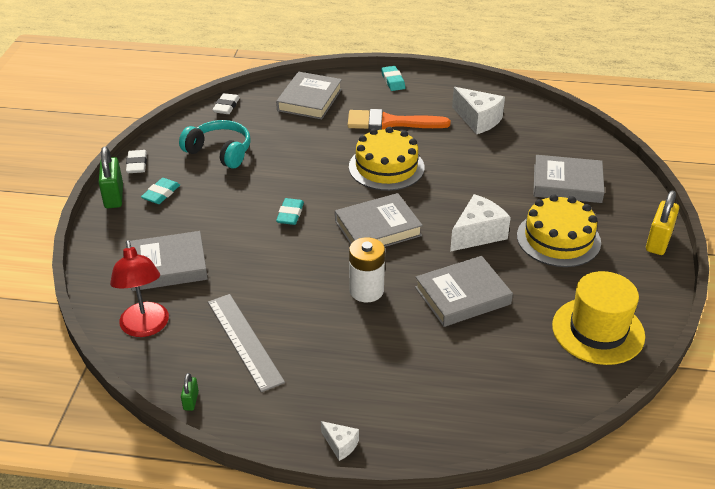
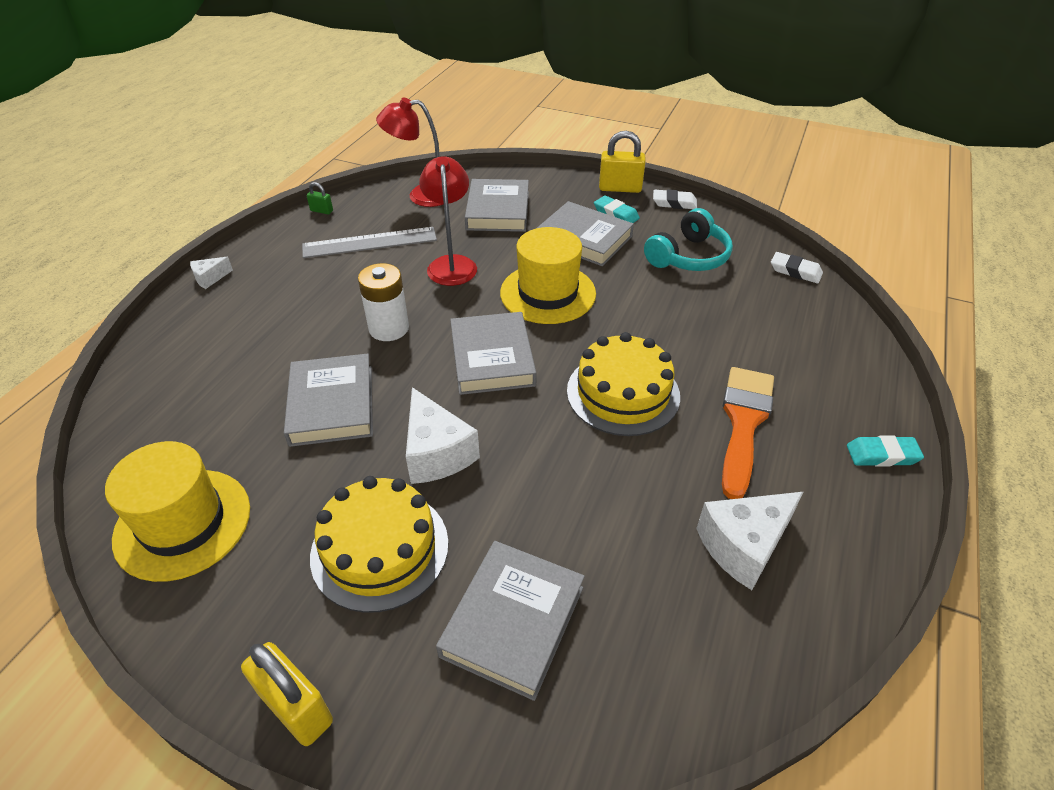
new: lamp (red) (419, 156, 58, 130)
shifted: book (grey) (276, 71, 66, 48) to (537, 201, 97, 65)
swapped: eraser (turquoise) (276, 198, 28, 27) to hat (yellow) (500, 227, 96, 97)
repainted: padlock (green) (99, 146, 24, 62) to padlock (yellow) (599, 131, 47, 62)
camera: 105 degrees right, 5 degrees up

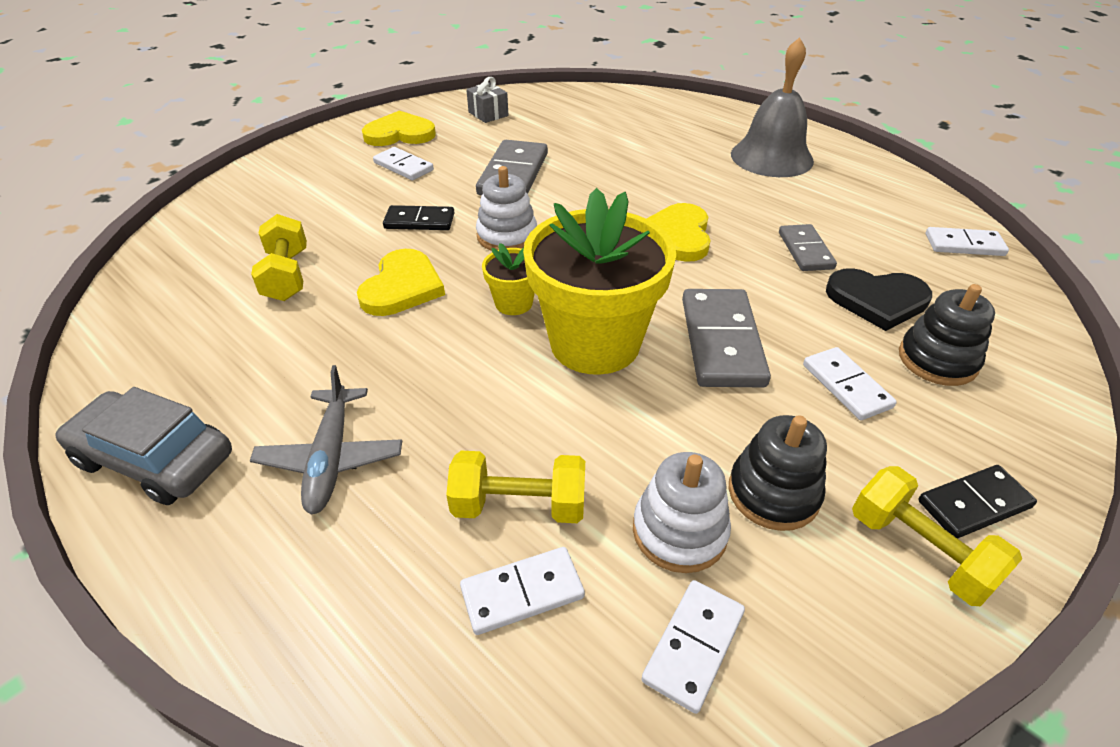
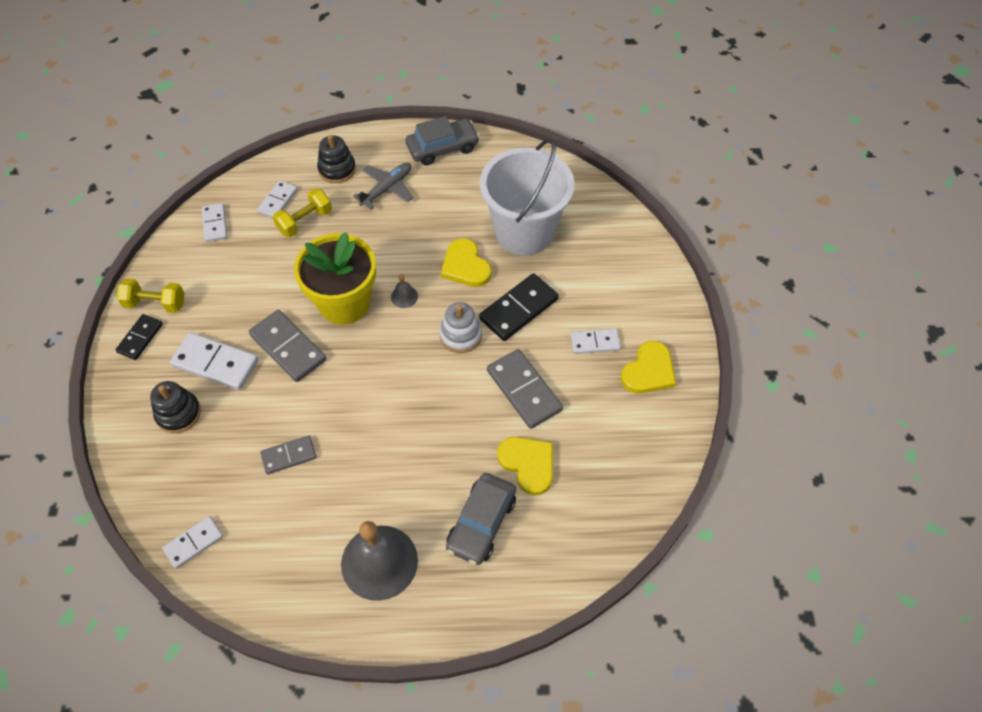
gone: gift (grey) (466, 77, 42, 46); heart (black) (826, 268, 106, 63); stacking toy (white) (633, 452, 98, 121)
new: car (grey) (446, 473, 70, 92)
shifted: heart (yellow) (647, 203, 64, 59) to (497, 437, 56, 58); stacking toy (black) (729, 415, 98, 116) to (317, 135, 39, 48)
swapped: dumbbell (yellow) (251, 214, 56, 87) to bucket (white) (480, 138, 95, 117); flower pot (yellow) (482, 243, 53, 72) to bell (grey) (391, 274, 27, 34)
rotated: domino (grey) (779, 224, 58, 47) = (260, 435, 56, 39) 60 degrees counterclockwise; plane (grey) (250, 365, 152, 150) = (353, 163, 60, 47) 90 degrees clockwise
scaled: domino (black) (383, 205, 71, 25) = (479, 273, 80, 68) x1.63; domino (white) (803, 347, 94, 73) = (170, 332, 88, 58) x1.63
camera: 135 degrees right, 15 degrees up

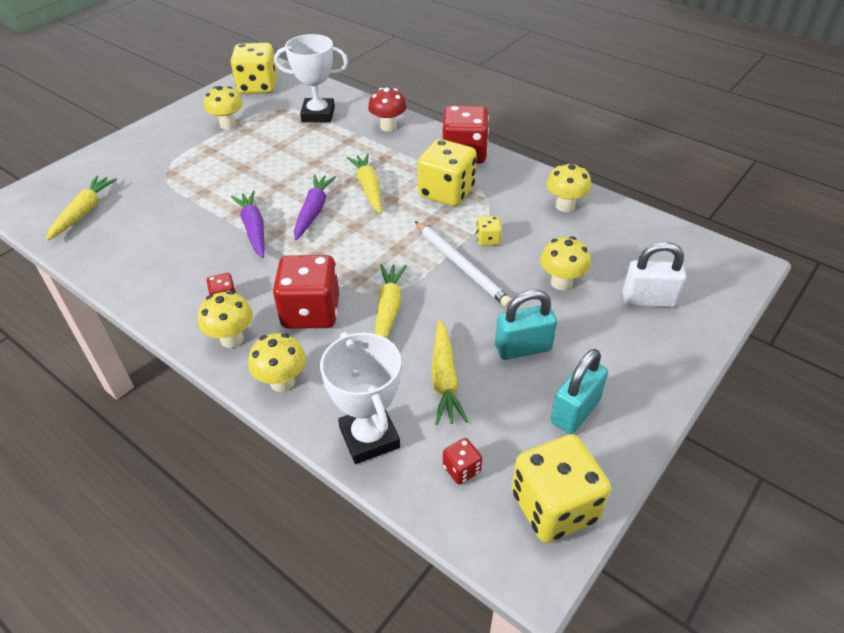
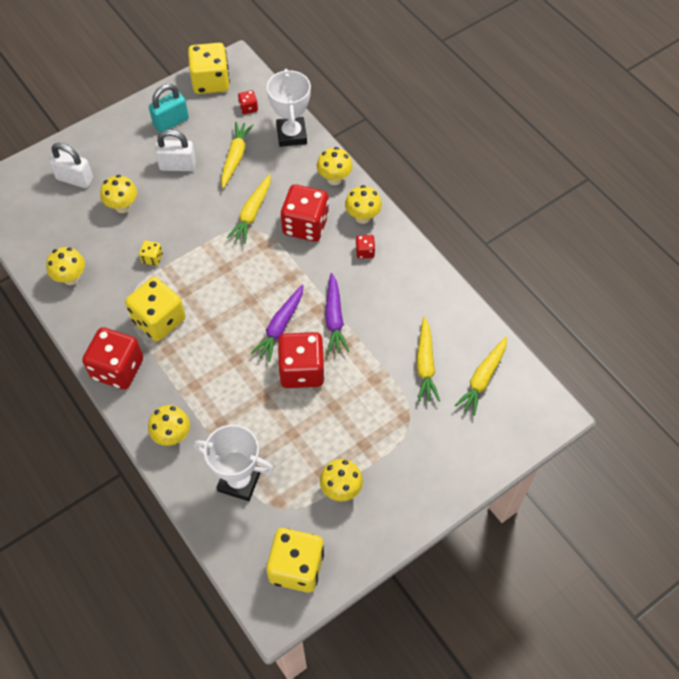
gone: pencil (white) (415, 221, 97, 86)
new: dice (red) (277, 332, 48, 56)
shifted: carrot (yellow) (347, 153, 35, 61) to (416, 317, 24, 85)
repainted: mushroom (red) (368, 87, 39, 44) to mushroom (yellow) (148, 405, 42, 41); padlock (turquoise) (495, 290, 62, 70) to padlock (white) (155, 129, 41, 42)
camera: 165 degrees left, 15 degrees up

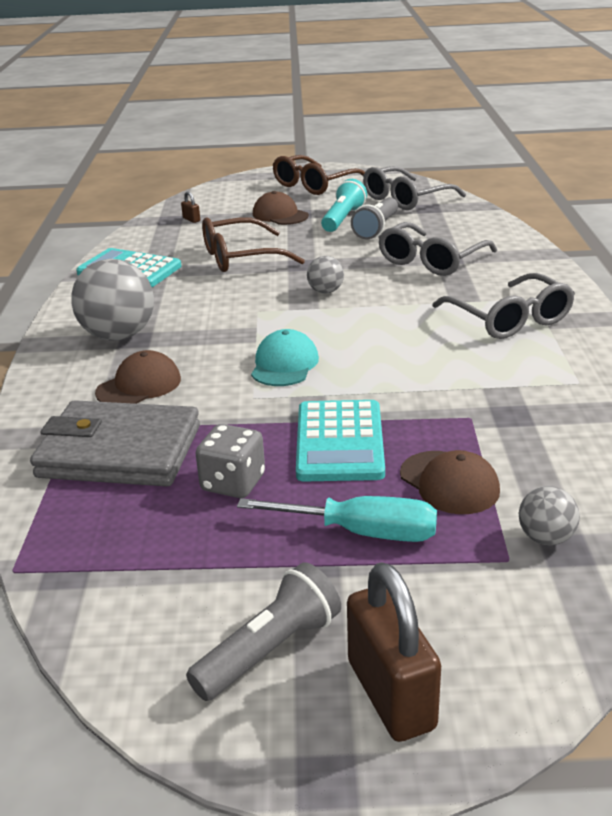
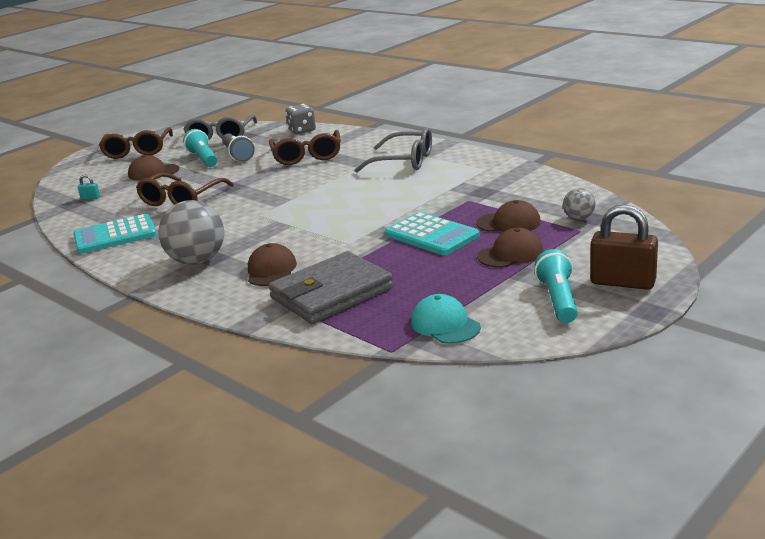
gone: ball (grey) (307, 256, 37, 37)
shifted: cap (turquoise) (251, 329, 68, 57) to (411, 294, 70, 50); dice (grey) (195, 424, 70, 74) to (285, 104, 31, 30)
swapped: screwdriver (turquoise) (237, 496, 200, 46) to cap (brown) (477, 228, 67, 40)
repainted: padlock (brown) (181, 192, 19, 31) to padlock (turquoise) (78, 175, 22, 25); glasses (grey) (378, 222, 119, 54) to glasses (brown) (269, 130, 72, 35); flashlight (grey) (186, 562, 155, 139) to flashlight (turquoise) (534, 249, 44, 74)
camera: 45 degrees left, 5 degrees down

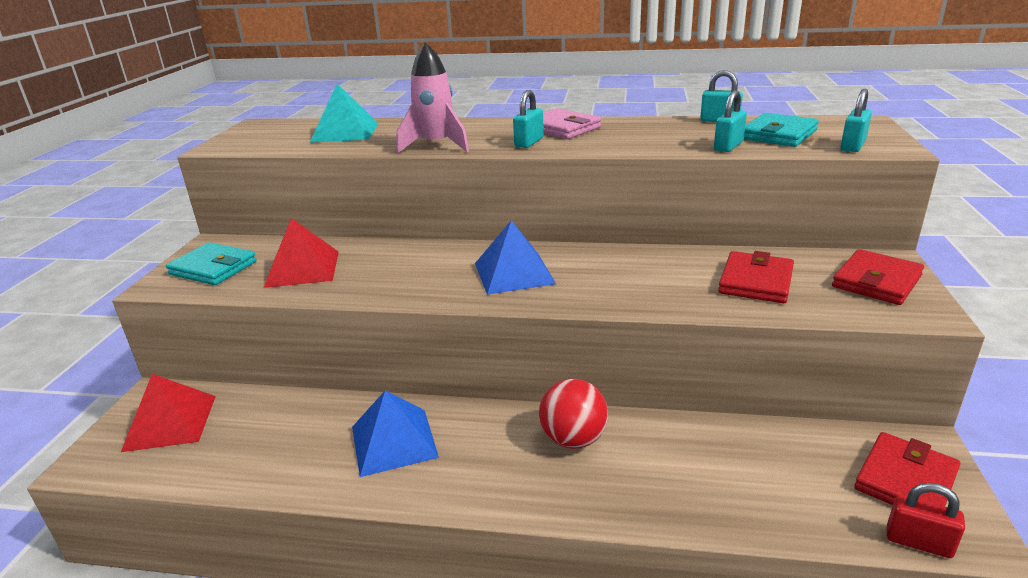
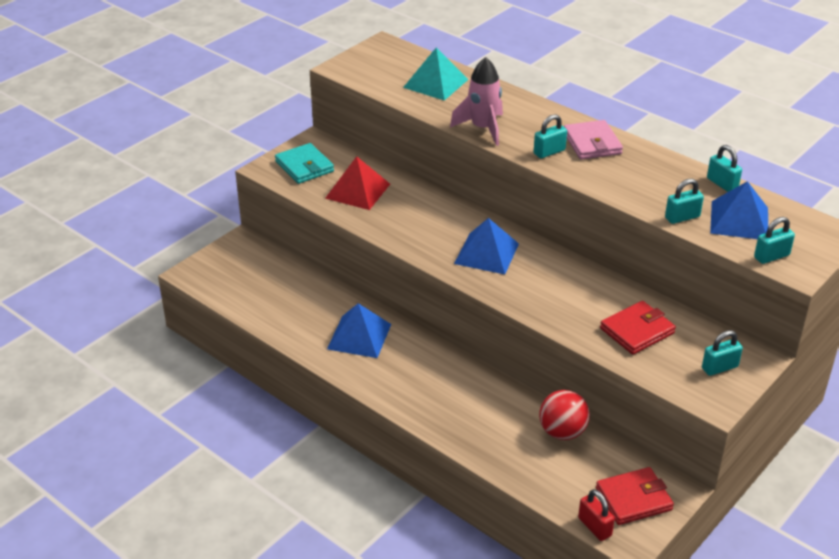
gone: pyramid (red) (121, 374, 95, 78)
shifted: ball (red) (539, 379, 69, 70) to (539, 390, 51, 50)
swapped: wallet (turquoise) (744, 113, 75, 34) to pyramid (blue) (710, 181, 58, 58); wallet (red) (832, 249, 92, 56) to padlock (turquoise) (702, 330, 41, 46)
camera: 30 degrees right, 10 degrees up

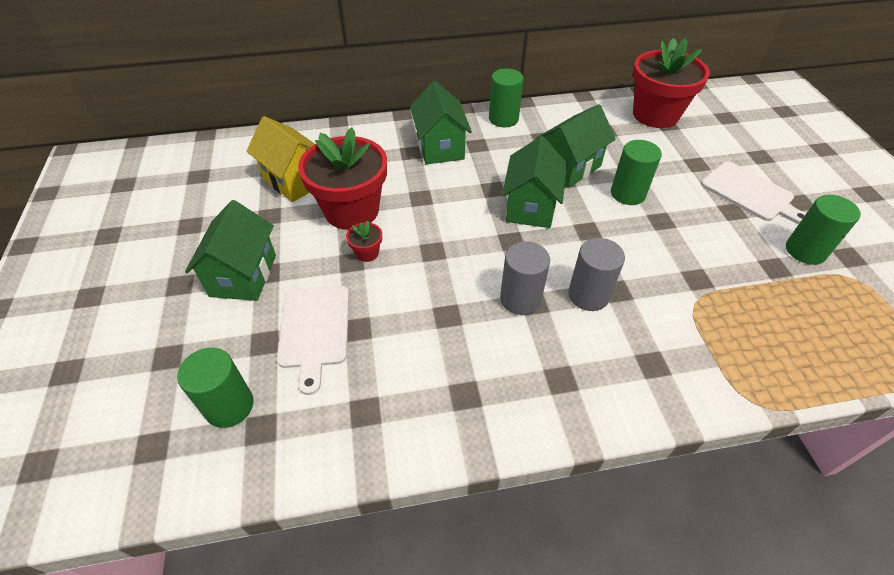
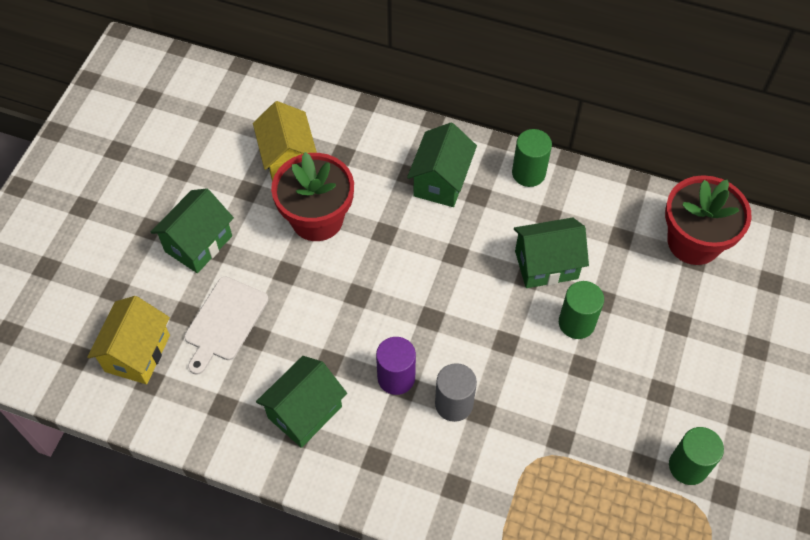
gone: cutting board (white) (701, 161, 105, 63); flower pot (red) (346, 221, 36, 41)
shifted: house (green) (502, 136, 65, 92) to (256, 356, 91, 92)
swapped: cylinder (green) (177, 348, 76, 80) to house (yellow) (87, 296, 83, 88)
repainted: cylinder (grey) (500, 241, 50, 74) to cylinder (purple) (376, 337, 40, 58)
camera: 30 degrees right, 10 degrees up

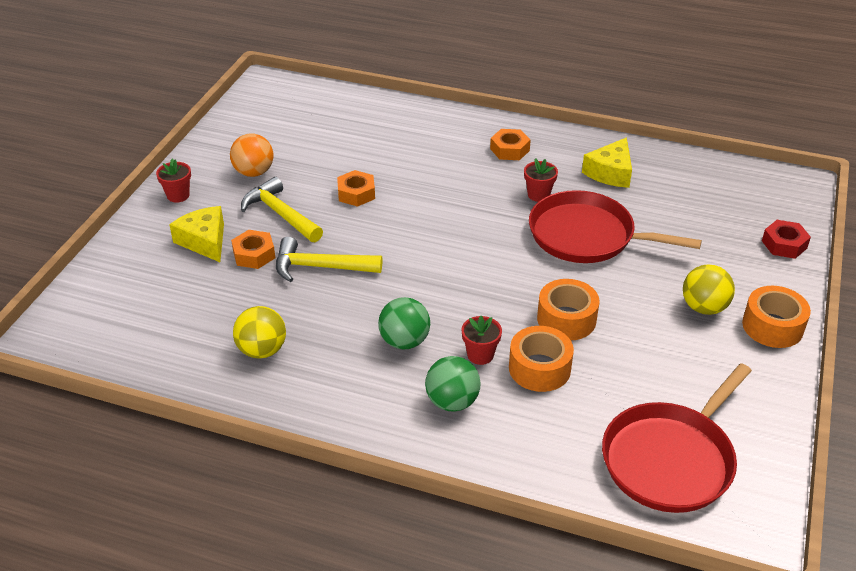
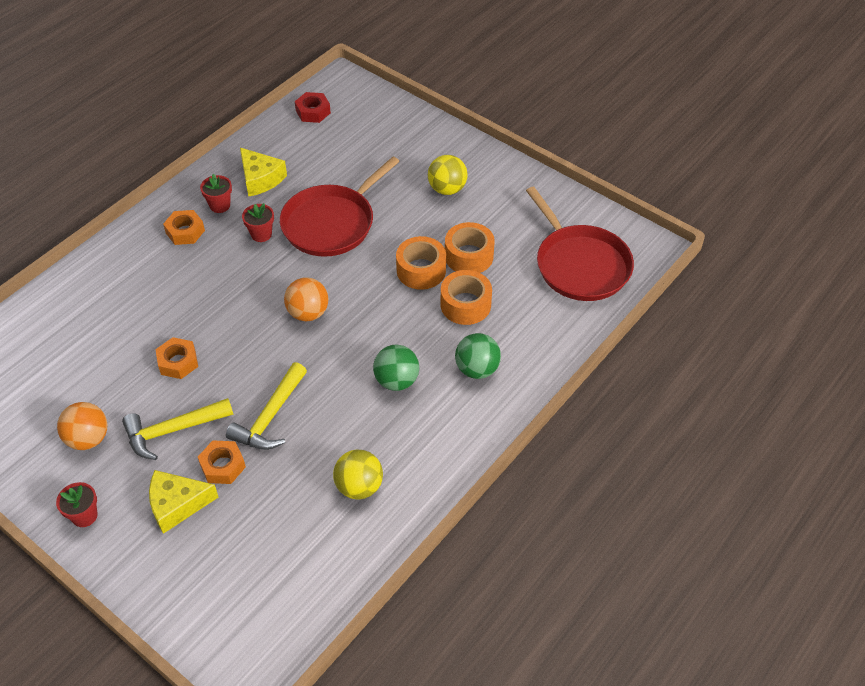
new: ball (orange) (284, 277, 44, 44)
shifted: nut (red) (762, 220, 49, 39) to (295, 92, 36, 31); tape (orange) (742, 286, 69, 62) to (445, 222, 50, 51); flower pot (red) (462, 316, 40, 49) to (200, 174, 32, 39)
camera: 70 degrees left, 10 degrees up

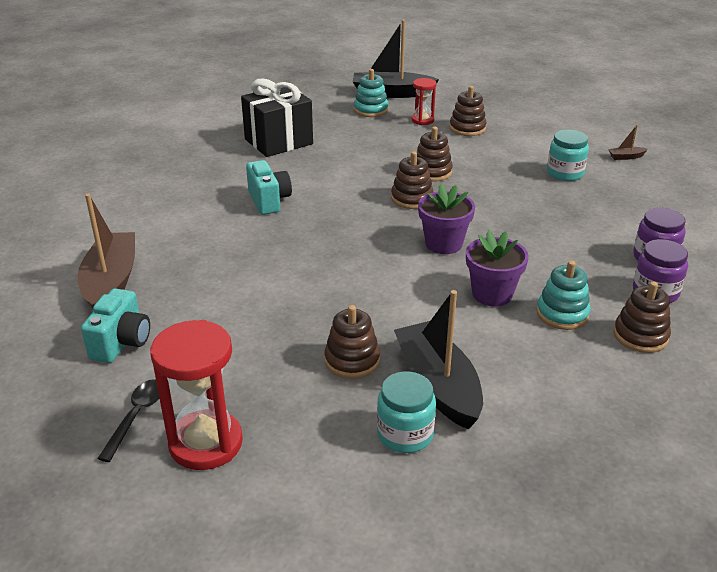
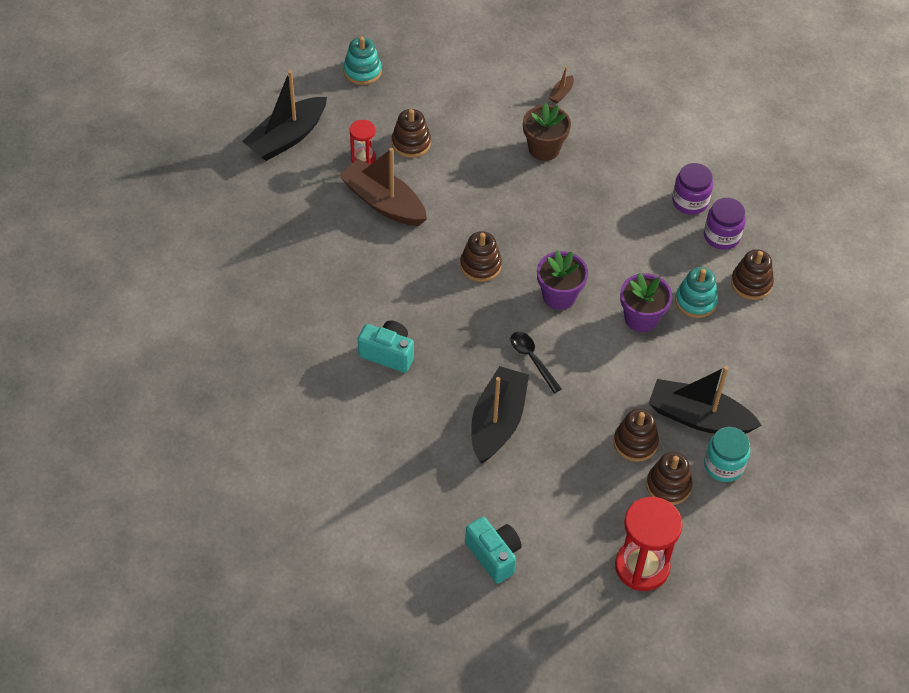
gone: gift (black) (241, 78, 72, 79)
new: boat (black) (471, 366, 58, 97)
shifted: stacking toy (turquoise) (354, 69, 35, 48) to (343, 36, 39, 49); stacking toy (brown) (417, 127, 36, 55) to (646, 452, 47, 53); boat (brown) (78, 194, 57, 114) to (339, 148, 88, 78); spoon (black) (97, 379, 62, 83) to (510, 332, 52, 61)
swapped: jar (turquoise) (547, 129, 42, 52) to flower pot (brown) (523, 103, 48, 58)
camera: 50 degrees left, 20 degrees up

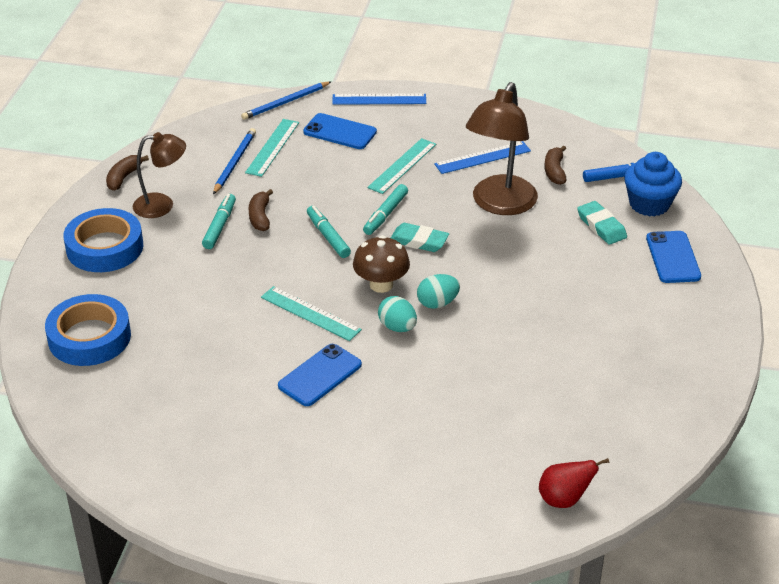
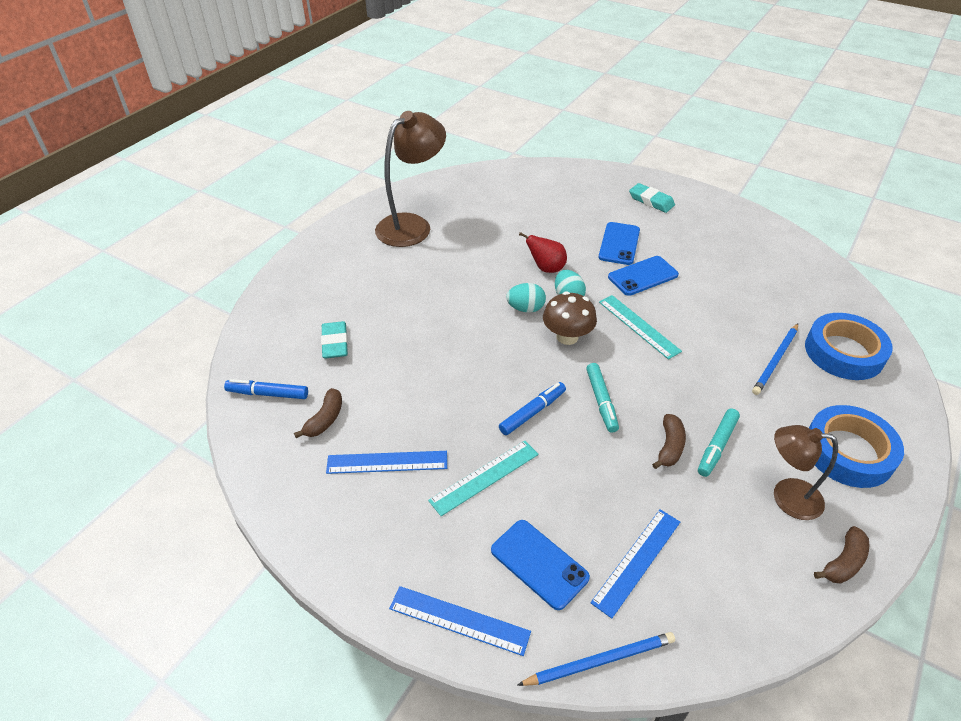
gone: cupcake (blue) (624, 152, 58, 65)
shifted: lamp (brown) (466, 82, 72, 133) to (375, 111, 71, 136); pencil (blue) (213, 128, 43, 66) to (752, 323, 46, 72); eraser (turquoise) (391, 223, 58, 29) to (629, 183, 46, 30); phone (blue) (646, 231, 55, 52) to (599, 222, 41, 43); pear (red) (539, 458, 70, 50) to (519, 232, 48, 41)
repainted: ruler (turquoise) (245, 119, 54, 58) to ruler (blue) (591, 509, 89, 109); marker (turquoise) (363, 184, 45, 51) to marker (blue) (499, 382, 67, 53)
camera: 160 degrees left, 5 degrees up

